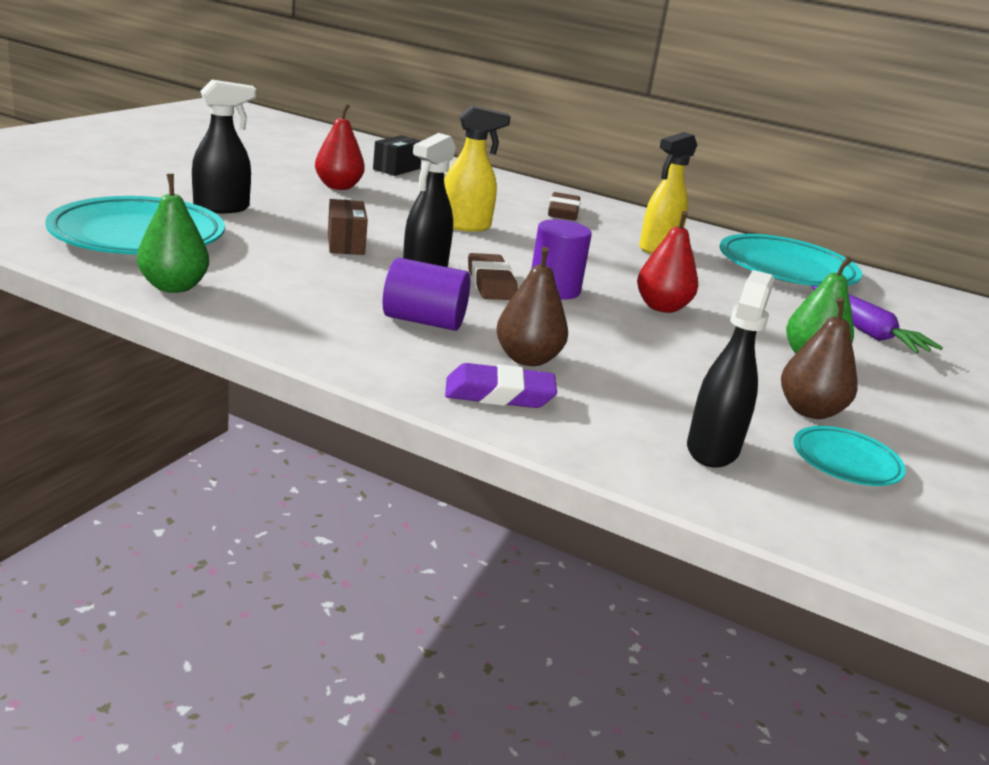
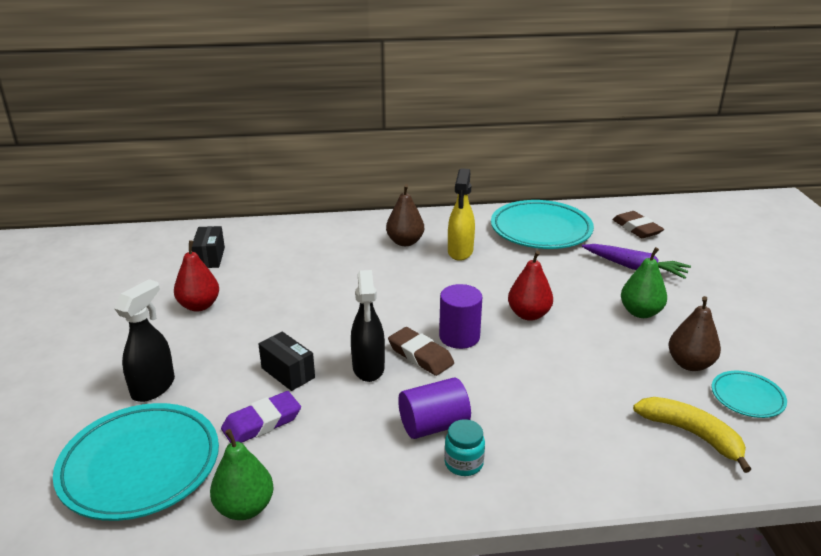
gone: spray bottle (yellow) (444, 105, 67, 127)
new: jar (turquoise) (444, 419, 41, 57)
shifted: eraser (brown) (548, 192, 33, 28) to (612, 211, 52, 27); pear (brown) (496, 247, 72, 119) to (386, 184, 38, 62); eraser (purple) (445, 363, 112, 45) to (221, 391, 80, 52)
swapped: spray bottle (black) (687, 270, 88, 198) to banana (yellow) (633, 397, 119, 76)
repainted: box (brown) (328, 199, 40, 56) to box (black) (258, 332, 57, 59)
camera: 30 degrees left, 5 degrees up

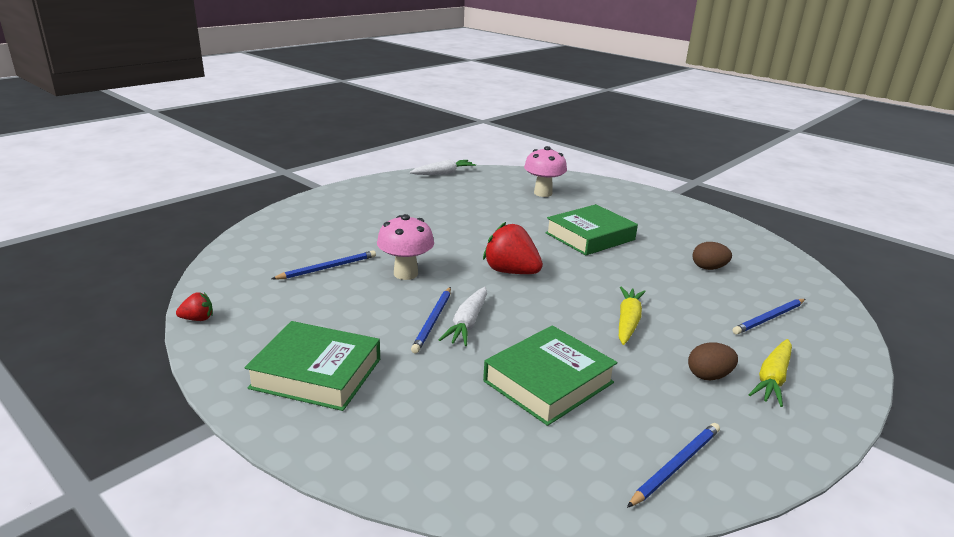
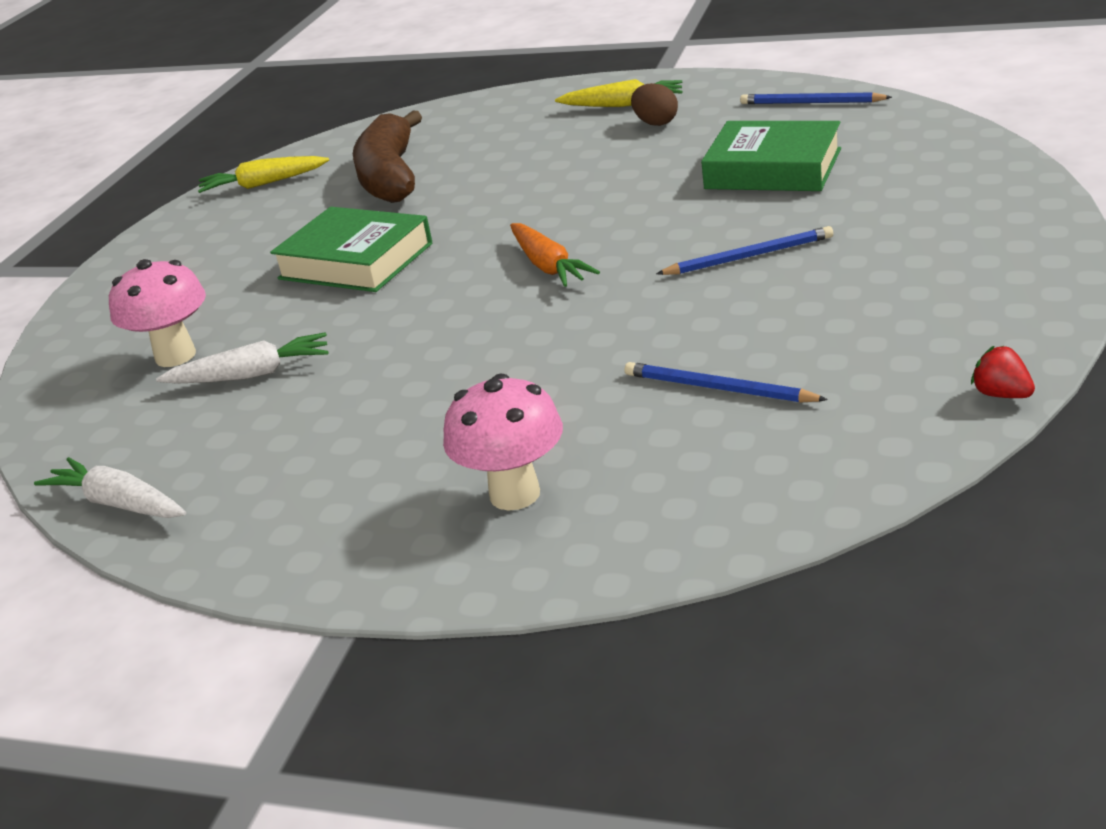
gone: pencil (blue) (732, 299, 73, 36); book (green) (244, 321, 136, 90)
shifted: mushroom (pink) (377, 214, 57, 66) to (443, 373, 120, 137); carrot (yellow) (619, 286, 27, 59) to (198, 156, 131, 37); carrot (white) (439, 287, 48, 59) to (156, 332, 173, 52)
swapped: strawberry (red) (483, 222, 60, 52) to carrot (orange) (510, 223, 90, 64); egg (brown) (693, 242, 39, 28) to banana (brown) (353, 110, 69, 93)
camera: 110 degrees left, 5 degrees up

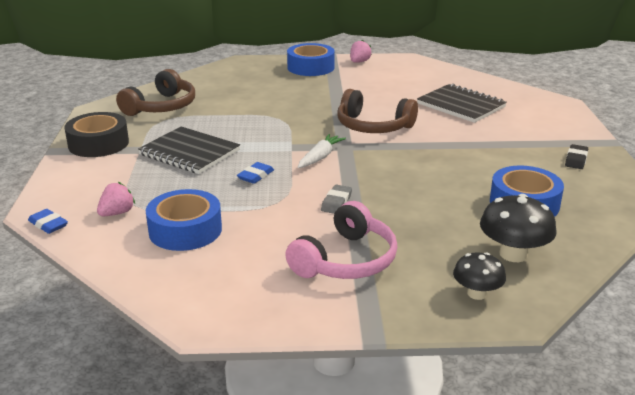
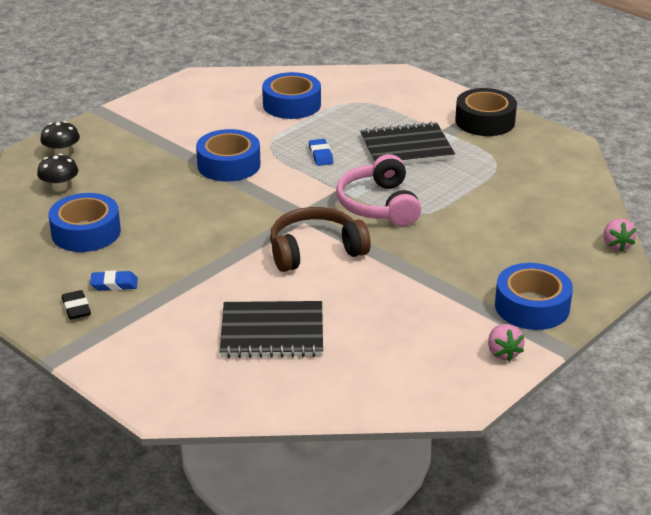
gone: headphones (brown) (116, 69, 79, 47); carrot (white) (298, 134, 48, 34)
shifted: strawberry (pink) (97, 182, 38, 34) to (603, 218, 33, 34); headphones (pink) (285, 201, 113, 78) to (336, 154, 85, 72); eraser (blue) (28, 209, 40, 25) to (90, 270, 48, 21)
swapped: eraser (grey) (321, 185, 31, 29) to tape (blue) (196, 129, 65, 53)
scaled: mushroom (black) (480, 194, 76, 68) = (37, 154, 41, 38) x0.65
camera: 135 degrees right, 5 degrees up

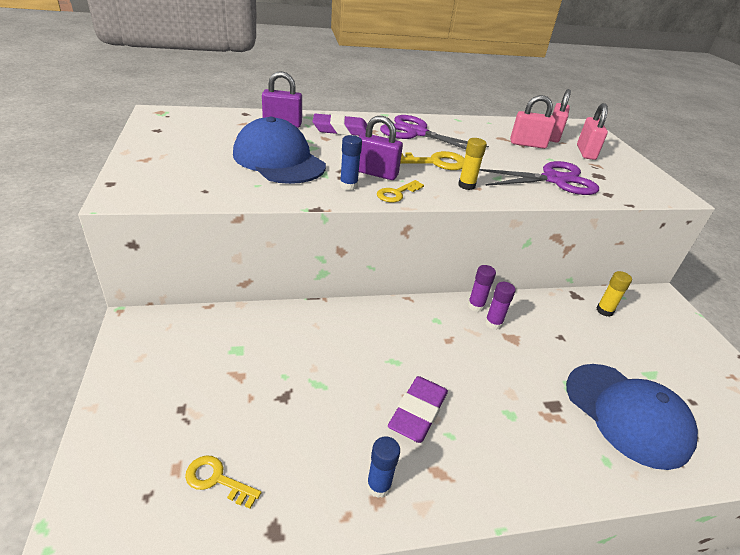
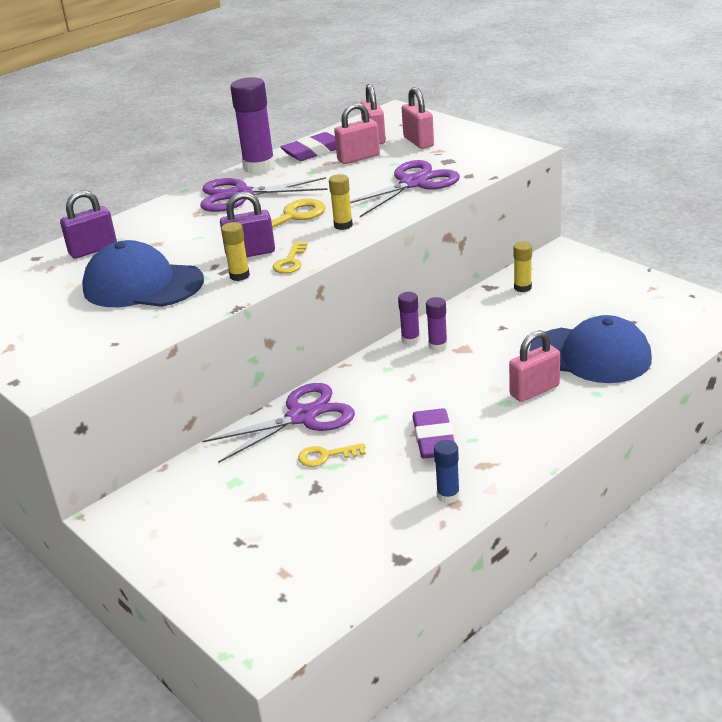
new: glue stick (purple) (230, 77, 45, 97); padlock (pink) (509, 330, 51, 72); scissors (purple) (202, 383, 153, 80)
shifted: eraser (purple) (312, 114, 55, 22) to (280, 132, 56, 29); key (yellow) (185, 456, 76, 53) to (298, 443, 68, 24)
repainted: glue stick (blue) (340, 135, 22, 55) to glue stick (yellow) (221, 222, 29, 59)
camera: 25 degrees left, 5 degrees down

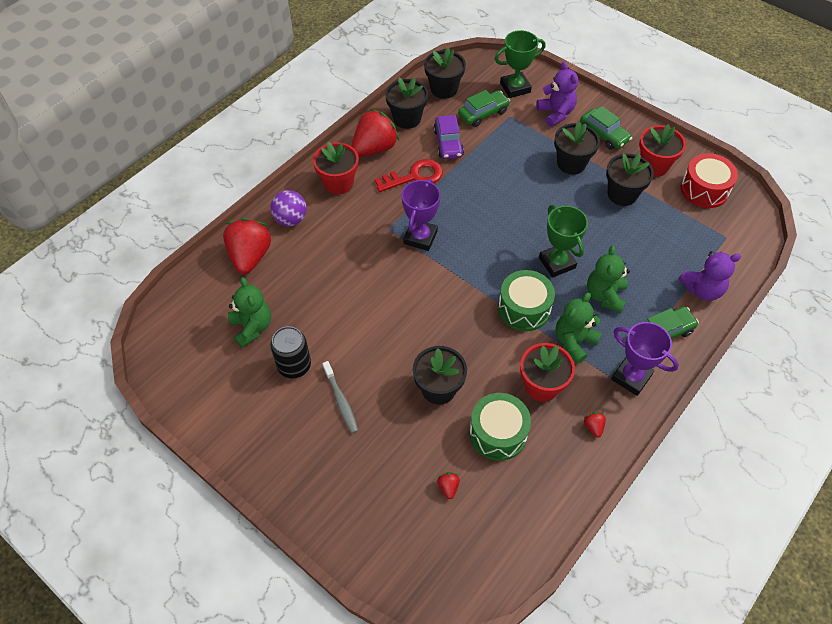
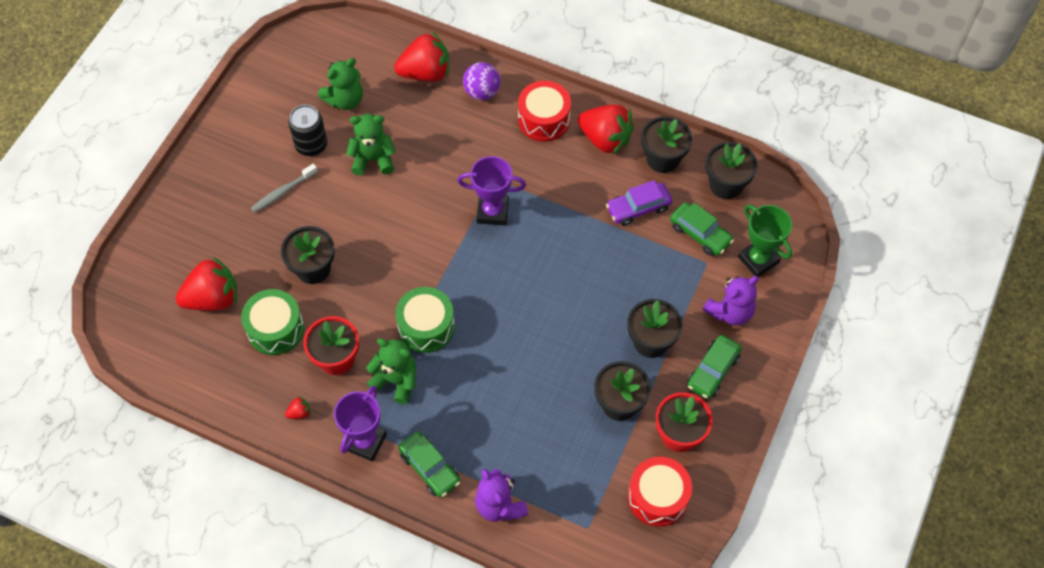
gone: key (red) (375, 159, 68, 33); trophy (green) (539, 205, 49, 73)
shifted: teddy bear (green) (587, 245, 43, 68) to (346, 114, 50, 61)
swapped: flower pot (red) (313, 142, 46, 52) to drum (red) (518, 81, 53, 61)
scaled: strawberry (red) (437, 472, 23, 27) = (176, 256, 61, 55) x2.48
camera: 75 degrees right, 5 degrees up

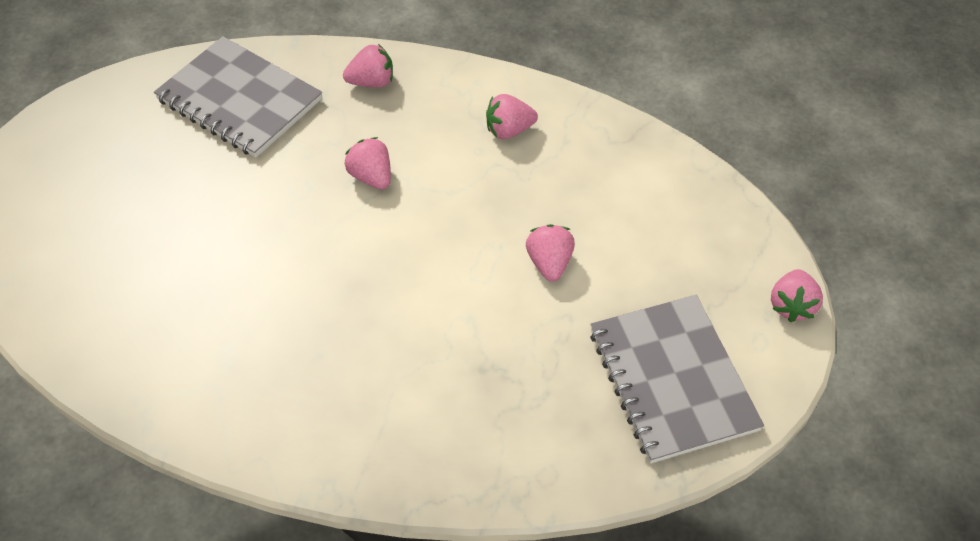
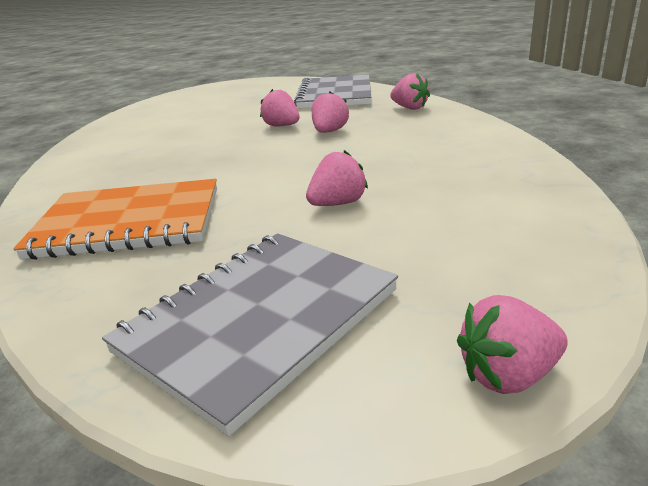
new: notebook (orange) (13, 179, 204, 81)
shifted: strawberry (pink) (486, 94, 52, 45) to (260, 89, 39, 37)
camera: 60 degrees right, 25 degrees down

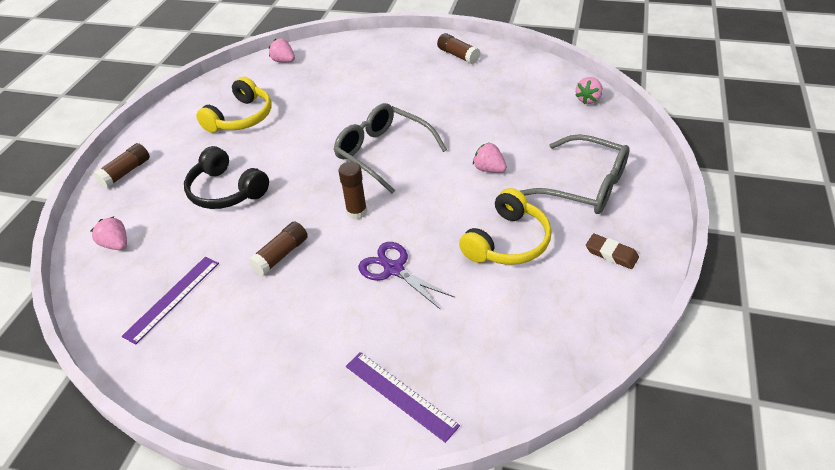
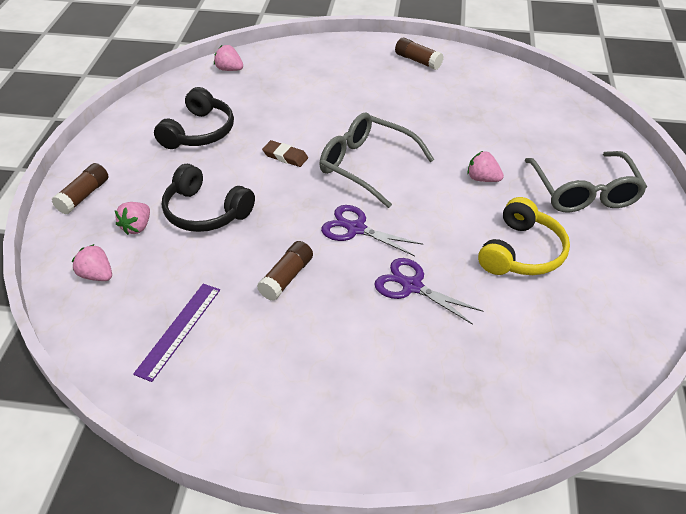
gone: ruler (purple) (346, 352, 114, 91)
shifted: strawberry (pink) (575, 77, 28, 27) to (115, 202, 35, 33); eraser (brown) (586, 233, 53, 36) to (262, 140, 46, 27)
swapped: glue stick (brown) (338, 162, 29, 57) to scissors (purple) (321, 205, 102, 51)
repainted: headphones (yellow) (196, 77, 75, 56) to headphones (black) (154, 87, 80, 62)
rotated: glasses (grey) (520, 134, 110, 80) = (525, 151, 122, 61) 60 degrees clockwise
camera: 10 degrees left, 0 degrees up

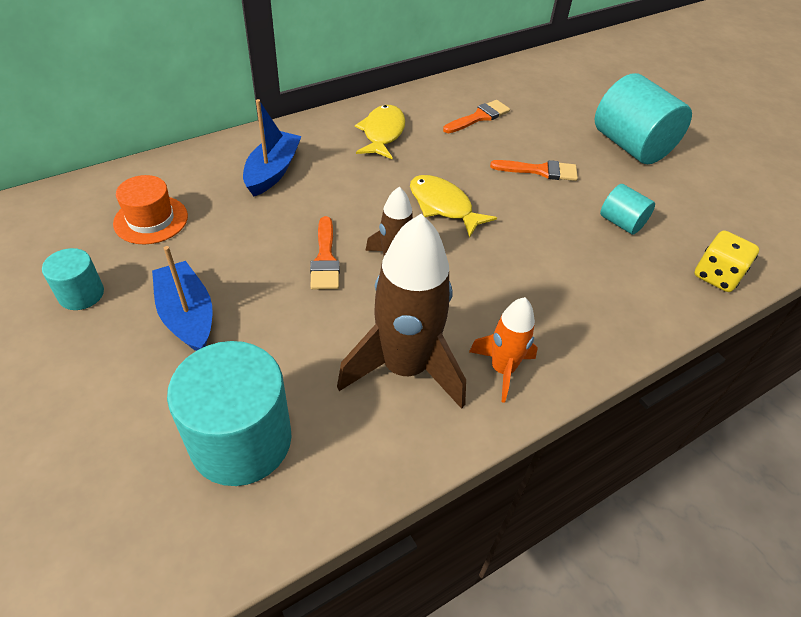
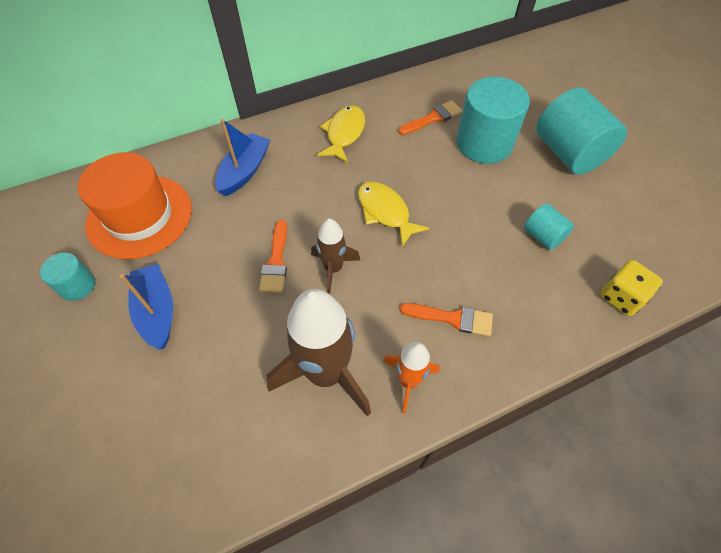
shifted: brush (orange) (490, 160, 88, 21) to (400, 303, 93, 33); cylinder (turquoise) (167, 341, 125, 145) to (457, 77, 73, 87)
scaled: hat (orange) (113, 175, 75, 69) = (78, 152, 114, 107) x1.75
camera: 10 degrees right, 10 degrees up

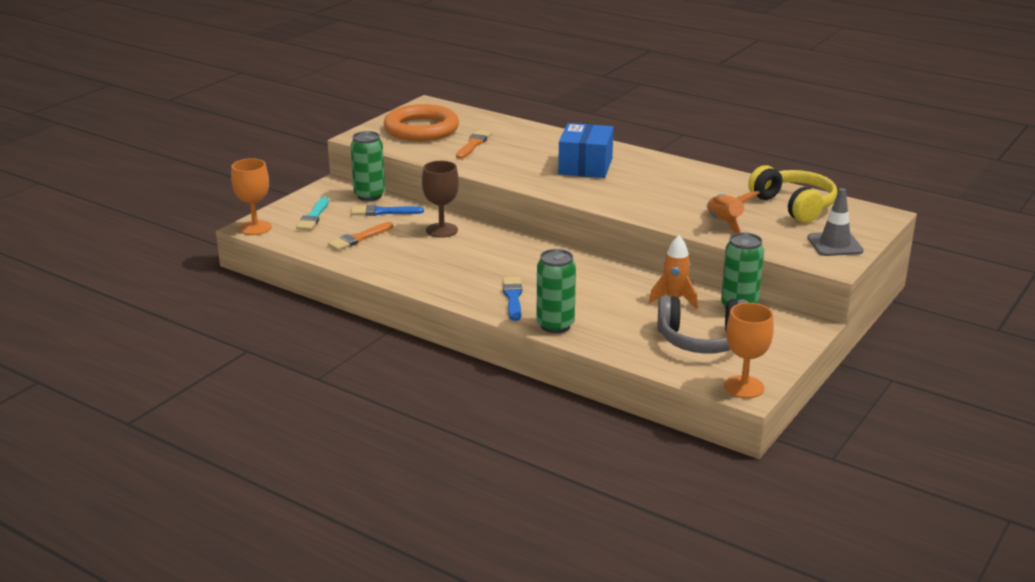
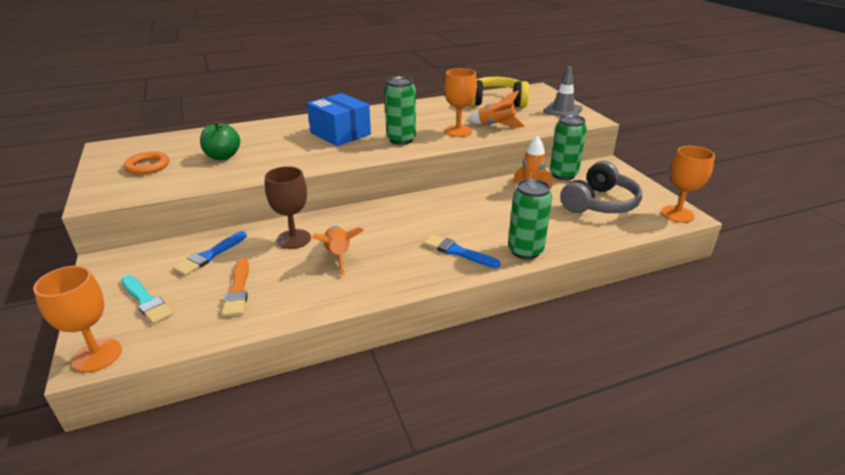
new: goblet (orange) (444, 68, 33, 69); rocket (orange) (312, 226, 52, 49)
shifted: can (green) (350, 131, 35, 70) to (385, 76, 31, 69)
swapped: brush (orange) (456, 130, 36, 29) to apple (green) (200, 122, 40, 38)
scaled: ring (orange) (384, 104, 75, 37) = (124, 151, 45, 24) x0.51
camera: 55 degrees left, 5 degrees up

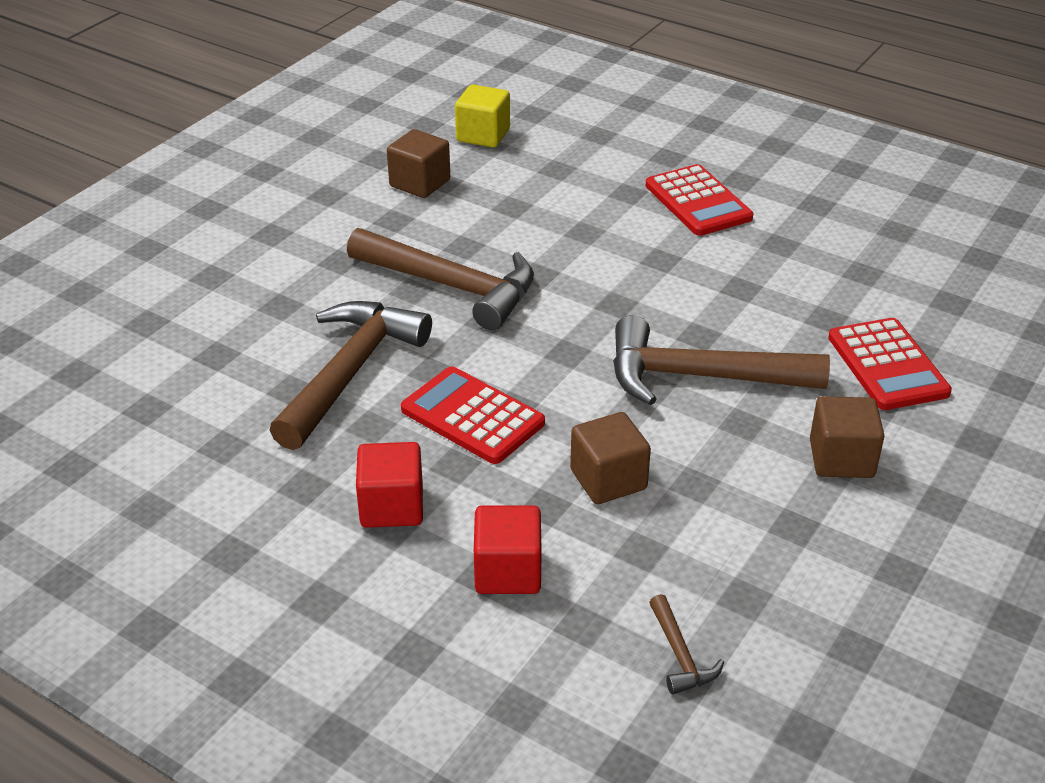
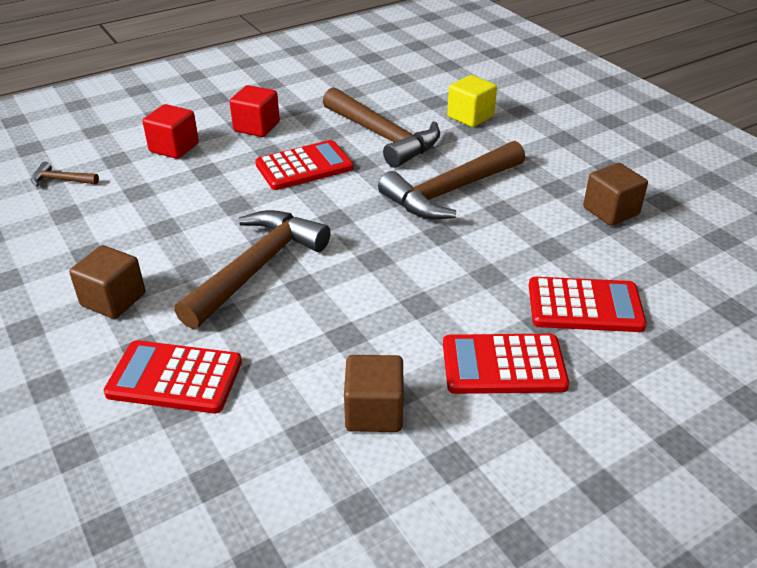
new: calculator (red) (529, 277, 118, 55)
shifted: cube (yellow) (455, 84, 55, 64) to (447, 75, 50, 52); cube (brown) (570, 412, 81, 92) to (344, 355, 60, 77)
camera: 115 degrees right, 0 degrees up

